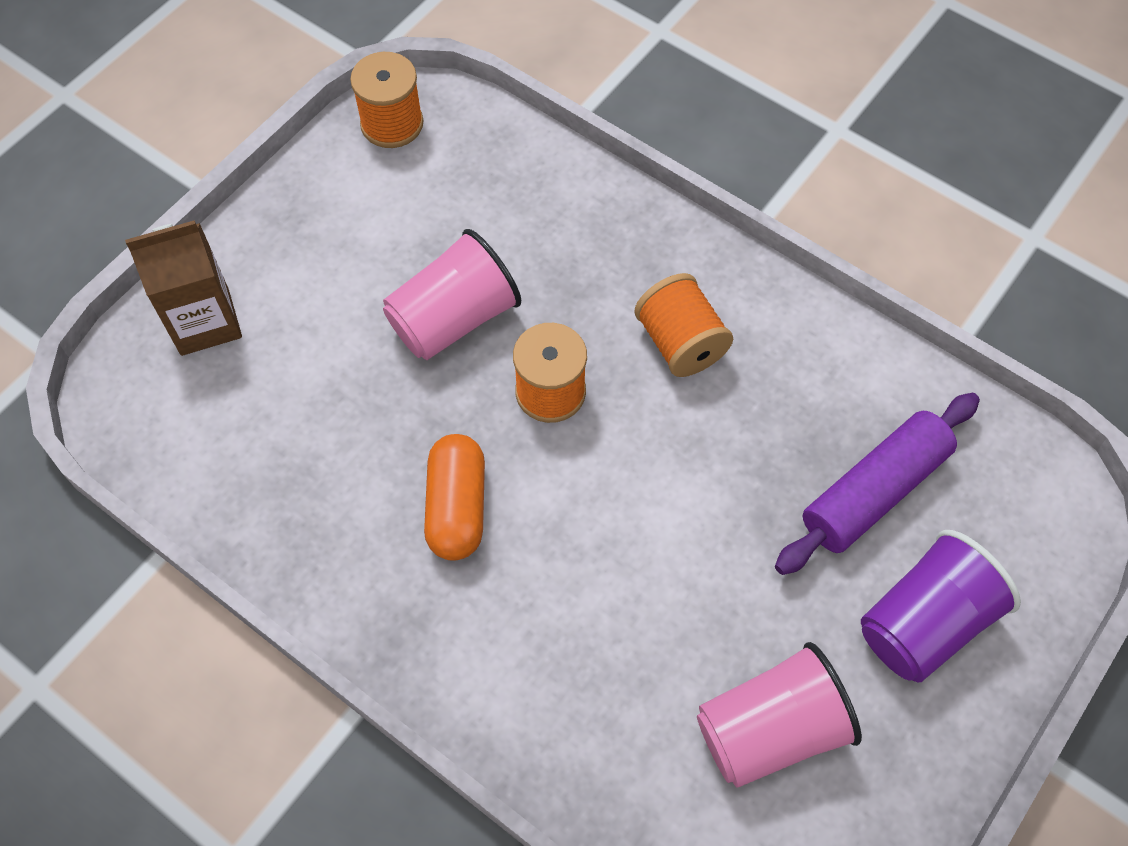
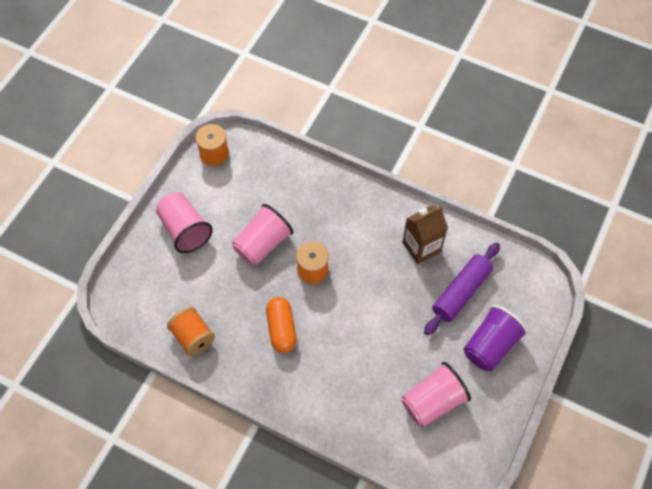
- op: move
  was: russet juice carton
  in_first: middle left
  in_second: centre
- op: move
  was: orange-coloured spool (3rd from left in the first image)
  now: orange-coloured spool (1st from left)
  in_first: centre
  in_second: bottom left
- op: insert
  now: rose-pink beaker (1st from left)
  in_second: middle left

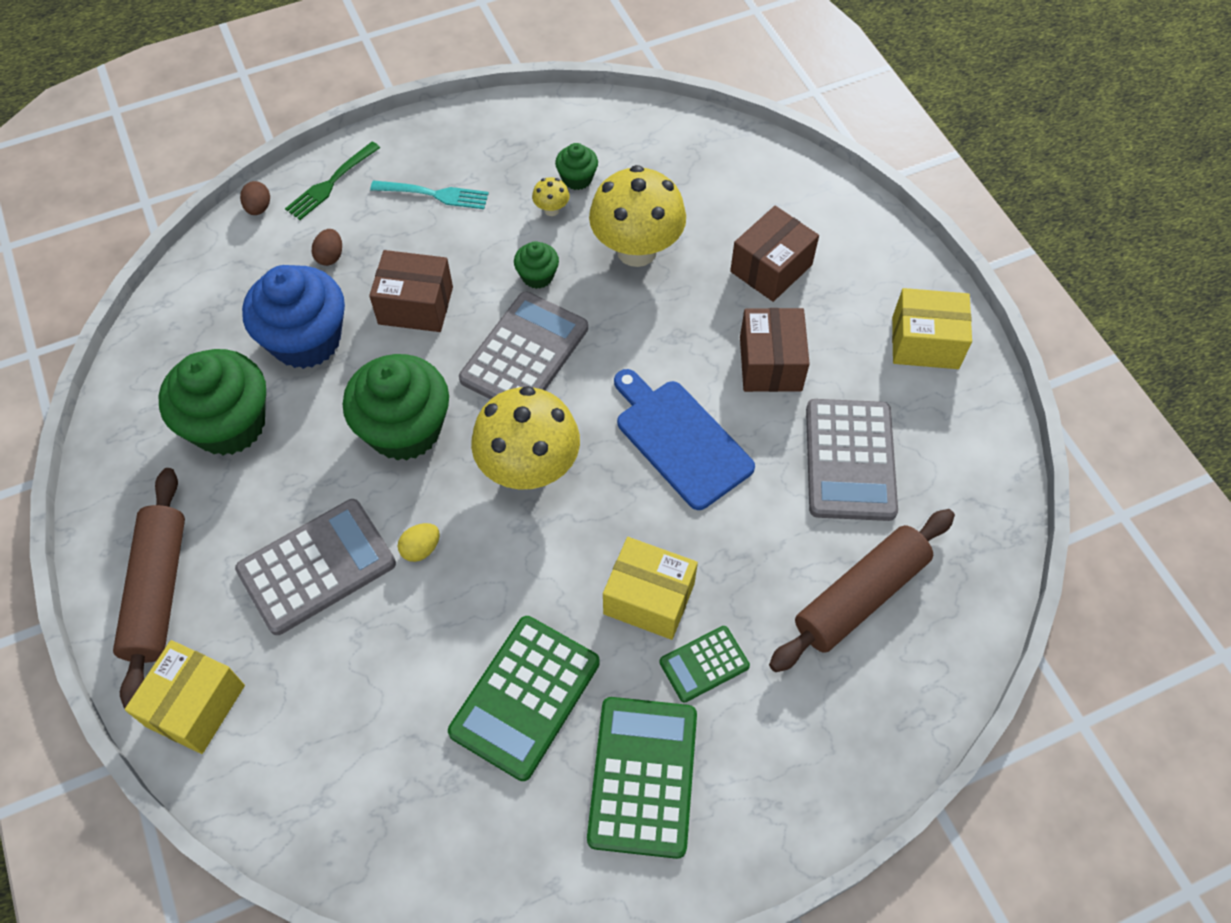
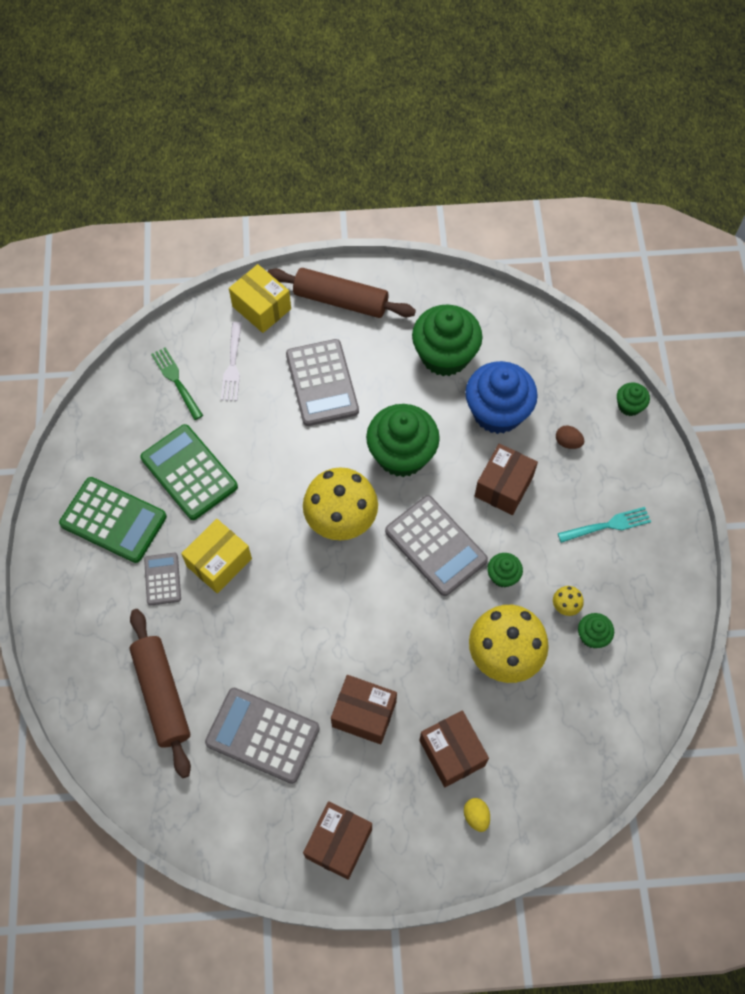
- op: replace
  was: russet egg (1st from left)
  now: green cupcake (5th from left)
  in_first: top left
  in_second: middle right
- op: move
  was: green table fork
  in_first: top left
  in_second: middle left
- op: rotate
  was: teal table fork
  in_first: top centre
  in_second: middle right
  clockwise: -135
- op: move
  was: bright yellow egg
  in_first: centre
  in_second: bottom centre
- op: delete
  was: cobalt cutting board
  in_first: centre
- op: recolor
  was: green calculator (3rd from left)
  now: ash-grey calculator (1st from left)
  in_first: bottom centre
  in_second: middle left
- op: recolor
  was: bright yellow package (3rd from left)
  now: russet package (1st from left)
  in_first: middle right
  in_second: bottom centre
- op: insert
  now: pure white table fork
  in_second: middle left

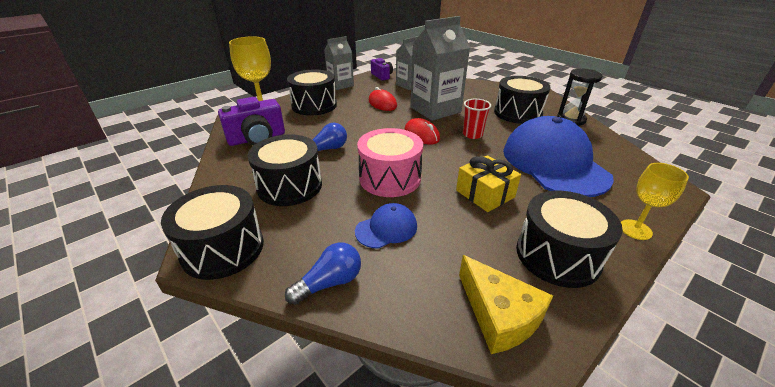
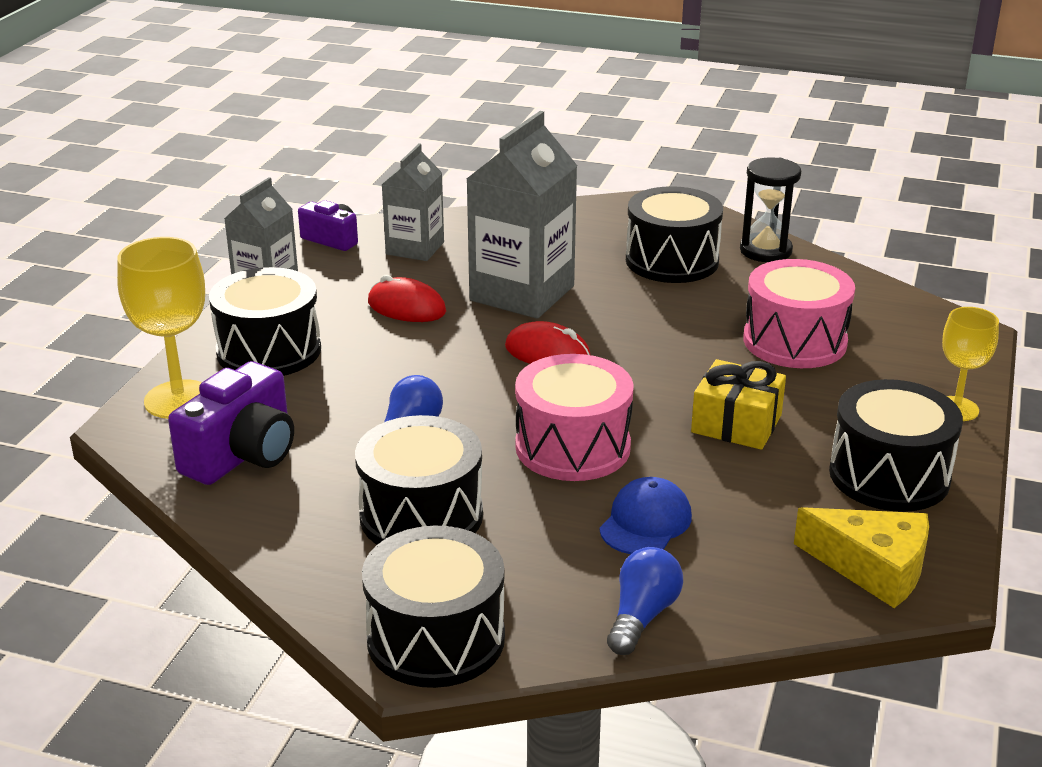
- op: delete
  was: scarlet beaker
  in_first: top centre
- op: replace
  was: cobalt baseball cap (2nd from left)
  now: rose-pink toy drum (2nd from left)
  in_first: middle right
  in_second: middle right

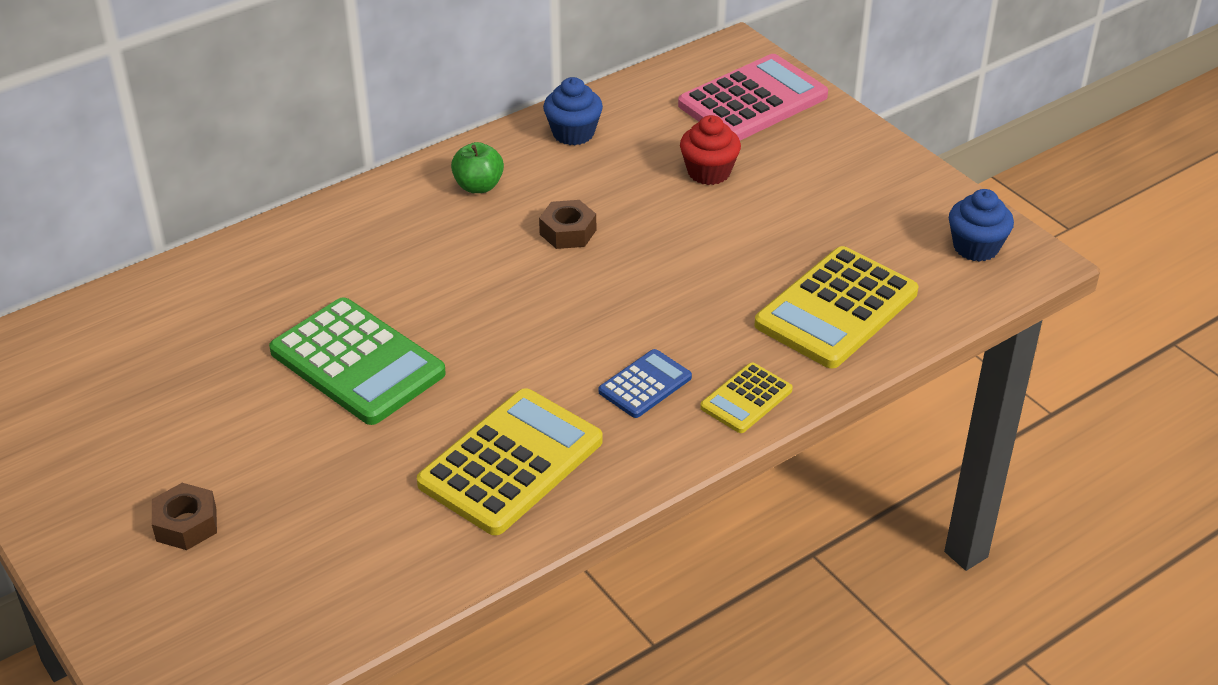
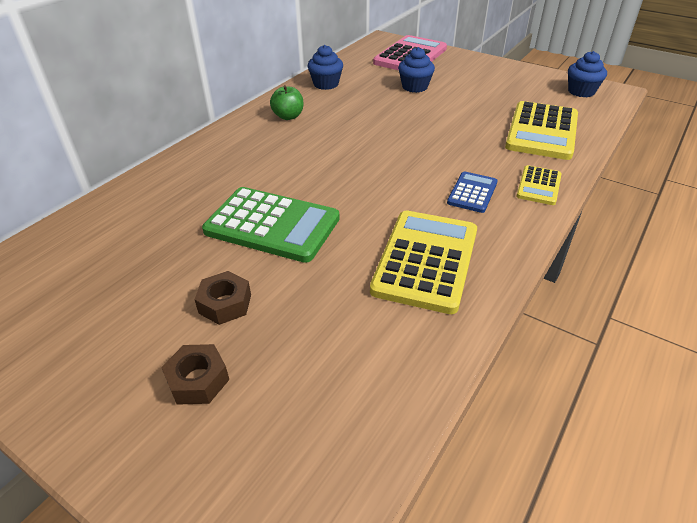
- op: move
  was: russet hexagon nut (2nd from left)
  in_first: top centre
  in_second: middle left
- op: recolor
  was: scarlet cupcake
  now: cobalt cupcake (2nd from left)
  in_first: top centre
  in_second: top centre

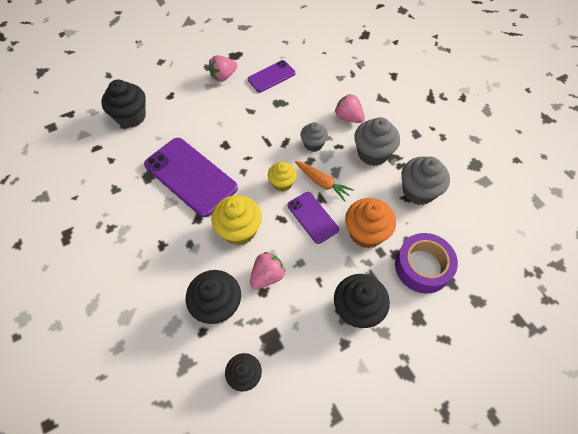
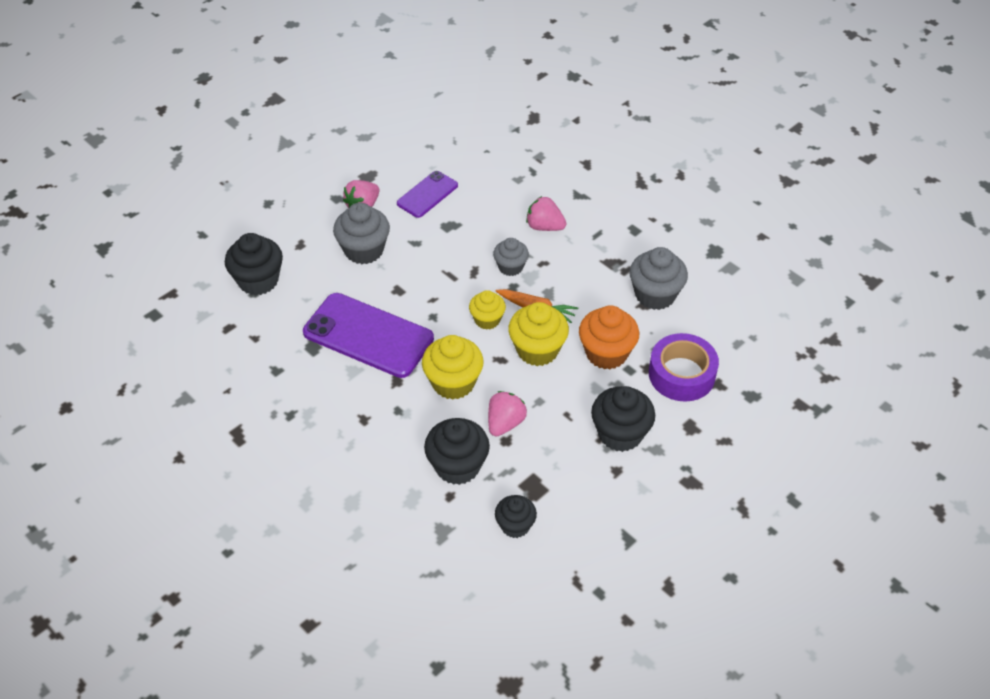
- op: replace
  was: purple mobile phone (3rd from left)
  now: bright yellow cupcake (3rd from left)
  in_first: centre
  in_second: centre
- op: move
  was: ash-grey cupcake (2nd from left in the first image)
  now: ash-grey cupcake (1st from left)
  in_first: top centre
  in_second: centre

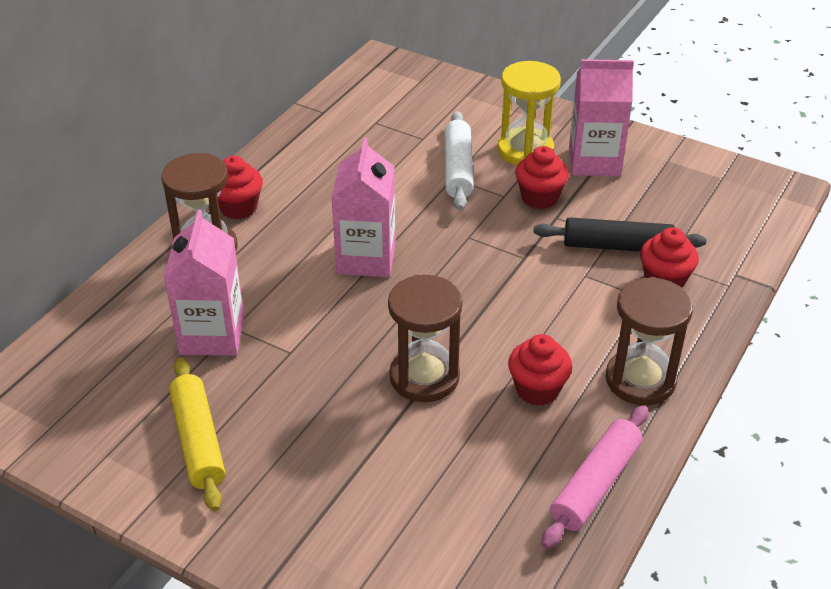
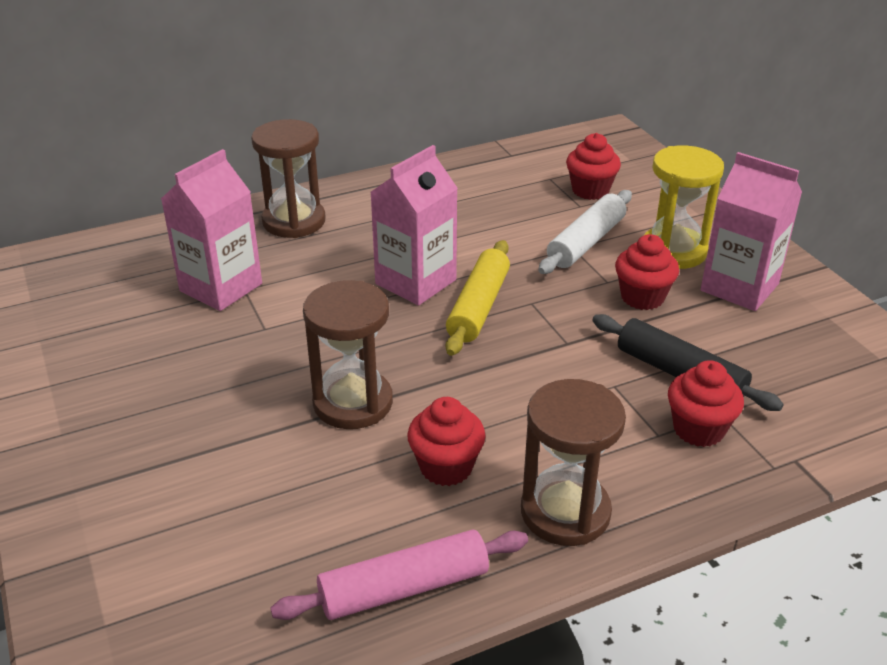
- op: move
  was: bright yellow rolling pin
  in_first: bottom left
  in_second: centre
- op: move
  was: scarlet cupcake (1st from left in the first image)
  now: scarlet cupcake (2nd from left)
  in_first: top left
  in_second: top right

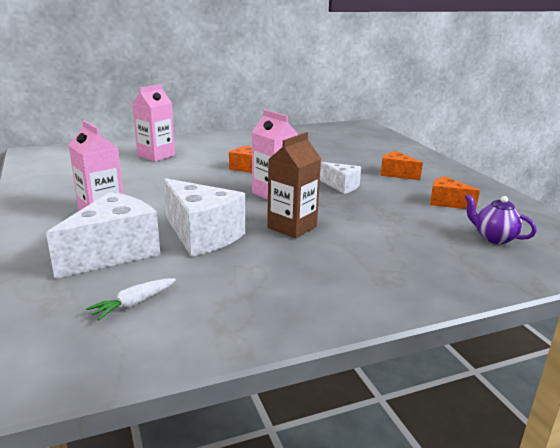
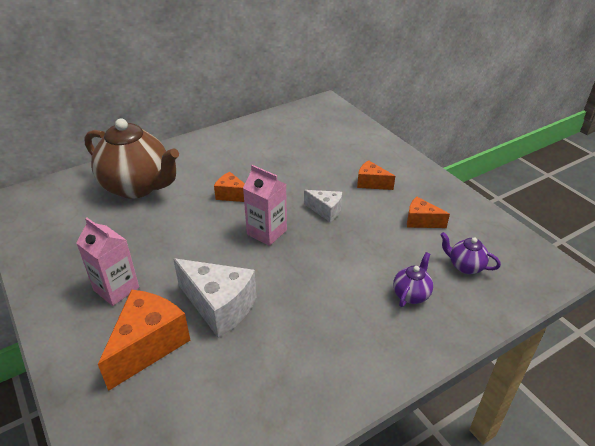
- op: recolor
  was: pure white cheese (1st from left)
  now: orange-coloured cheese (1st from left)
  in_first: middle left
  in_second: bottom left
- op: delete
  was: pure white carrot
  in_first: bottom left
- op: replace
  was: rose-pink juice carton (2nd from left)
  now: russet china teapot
  in_first: top left
  in_second: middle left
- op: delete
  was: russet juice carton
  in_first: centre
- op: insert
  now: purple china teapot (1st from left)
  in_second: middle right

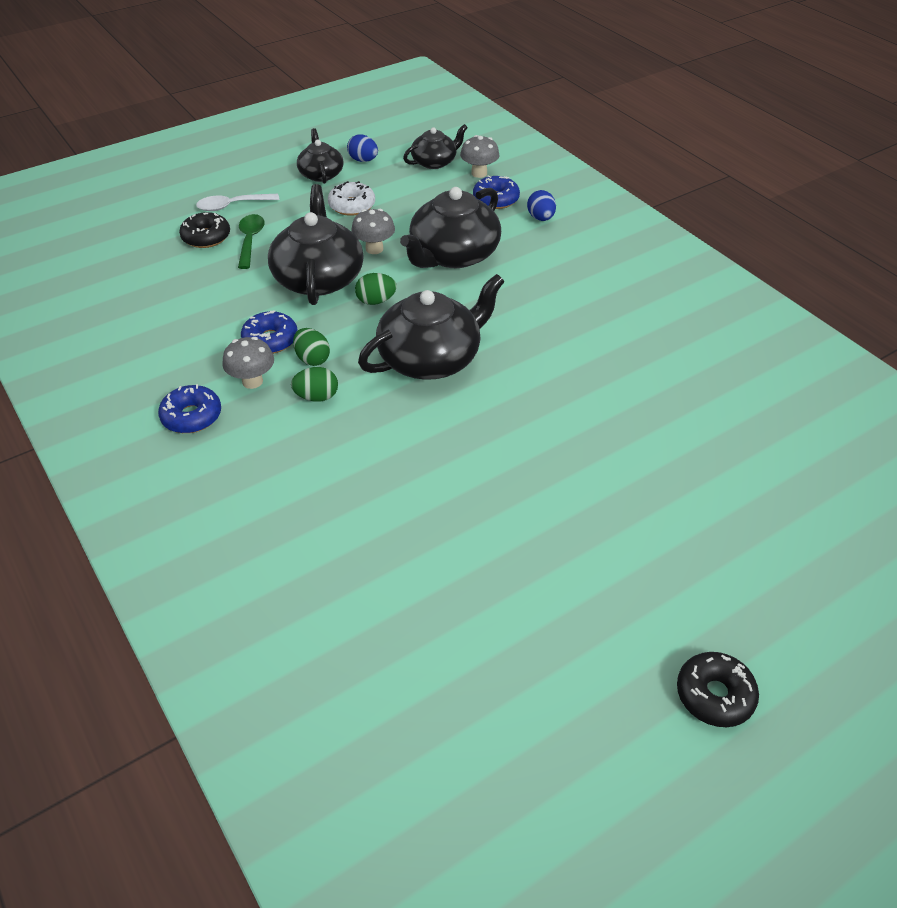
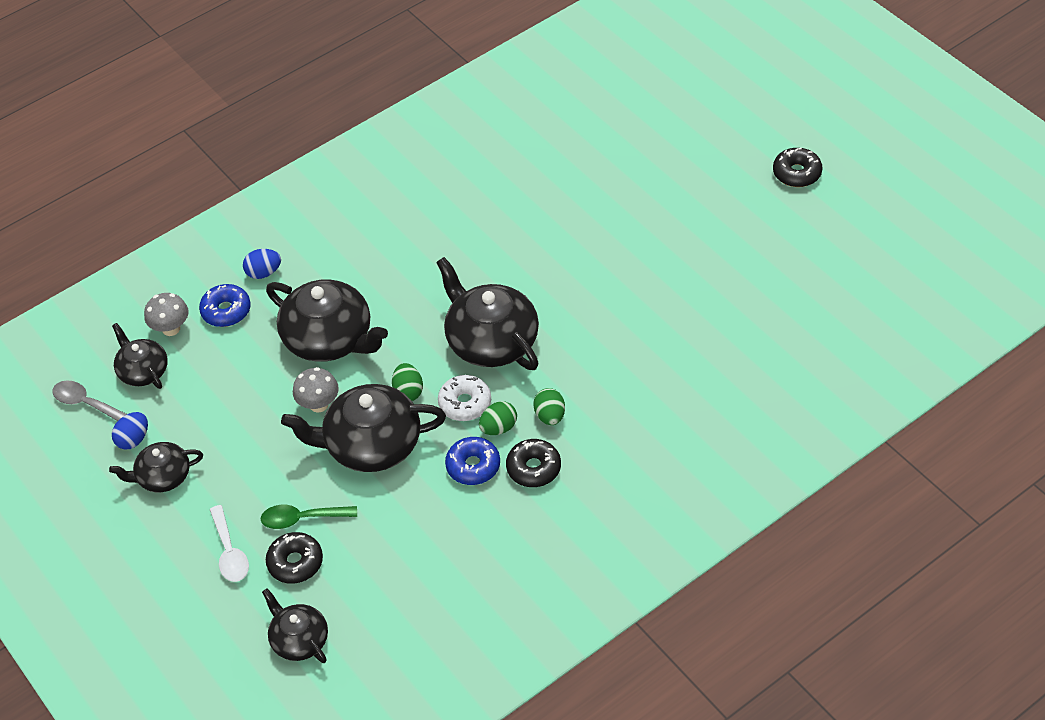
- op: delete
  was: cobalt doughnut (1st from left)
  in_first: middle left
- op: replace
  was: ash-grey toadstool (1st from left)
  now: ebony doughnut (2nd from left)
  in_first: middle left
  in_second: centre
- op: move
  was: pure white doughnut
  in_first: top centre
  in_second: centre
- op: insert
  now: ash-grey tablespoon
  in_second: middle left
- op: insert
  now: ebony china teapot (3rd from left)
  in_second: bottom left

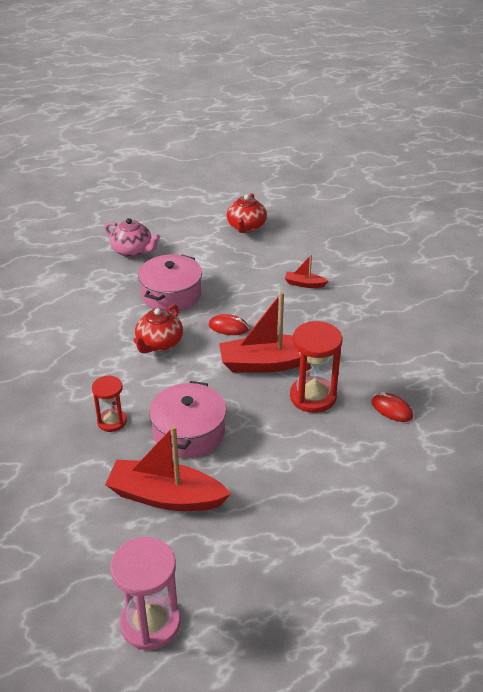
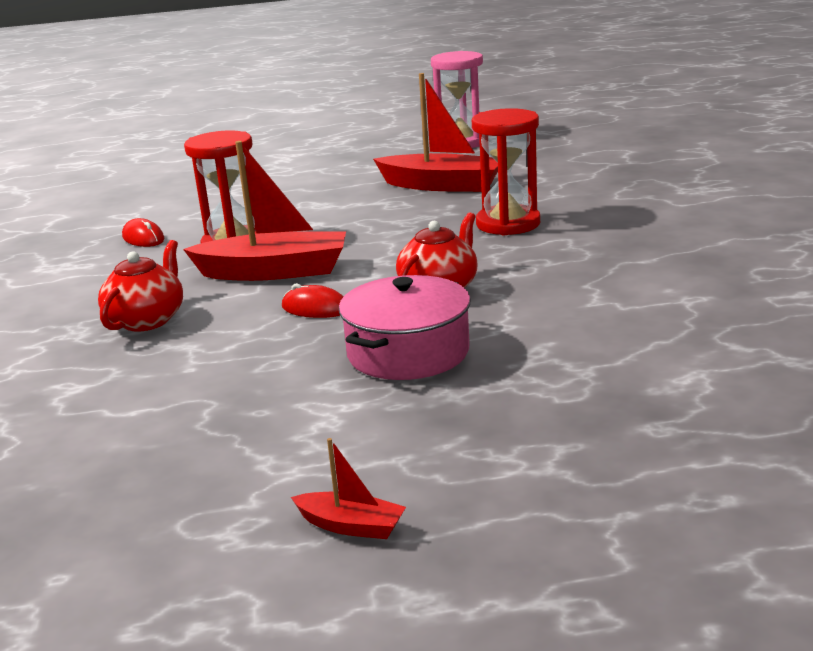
- op: resize
  was: scarlet sand timer (1st from left in the first image)
  in_first: middle left
  in_second: top centre
  ratio: 1.65
- op: delete
  was: rose-pink china teapot
  in_first: middle left
- op: delete
  was: rose-pink pot (2nd from left)
  in_first: centre
- op: move
  was: scarlet china teapot (2nd from left in the first image)
  now: scarlet china teapot (1st from left)
  in_first: top centre
  in_second: middle left
- op: move
  was: scarlet boat (3rd from left in the first image)
  now: scarlet boat (2nd from left)
  in_first: centre
  in_second: bottom centre

